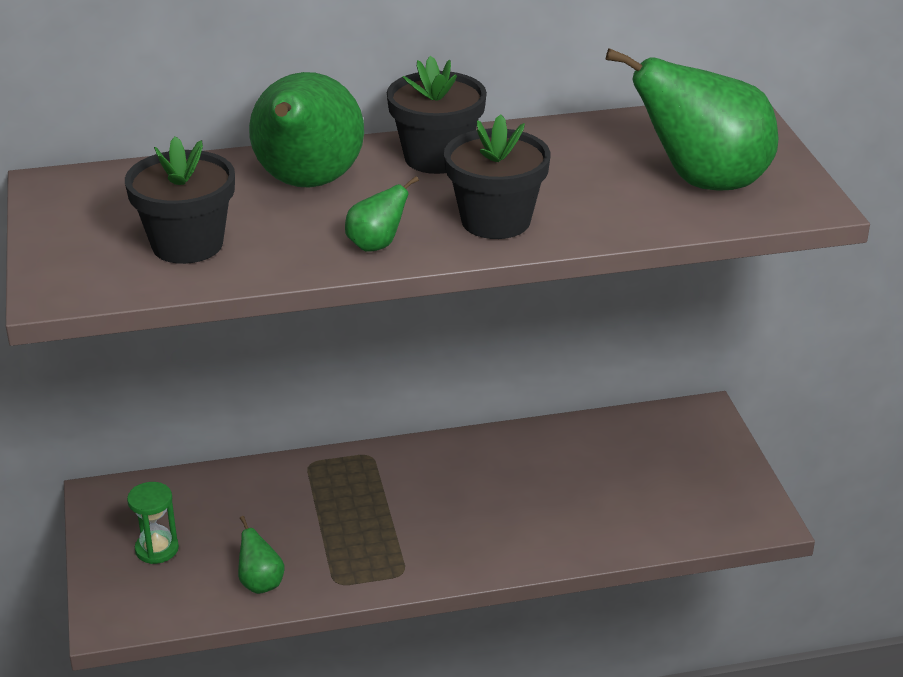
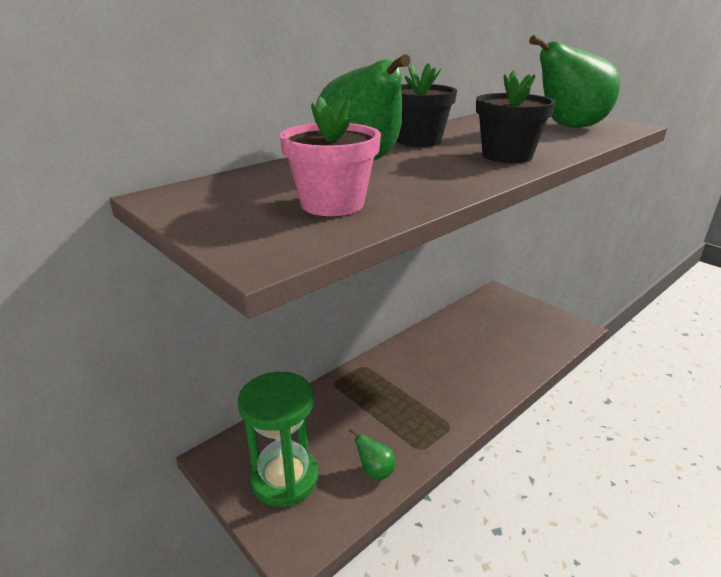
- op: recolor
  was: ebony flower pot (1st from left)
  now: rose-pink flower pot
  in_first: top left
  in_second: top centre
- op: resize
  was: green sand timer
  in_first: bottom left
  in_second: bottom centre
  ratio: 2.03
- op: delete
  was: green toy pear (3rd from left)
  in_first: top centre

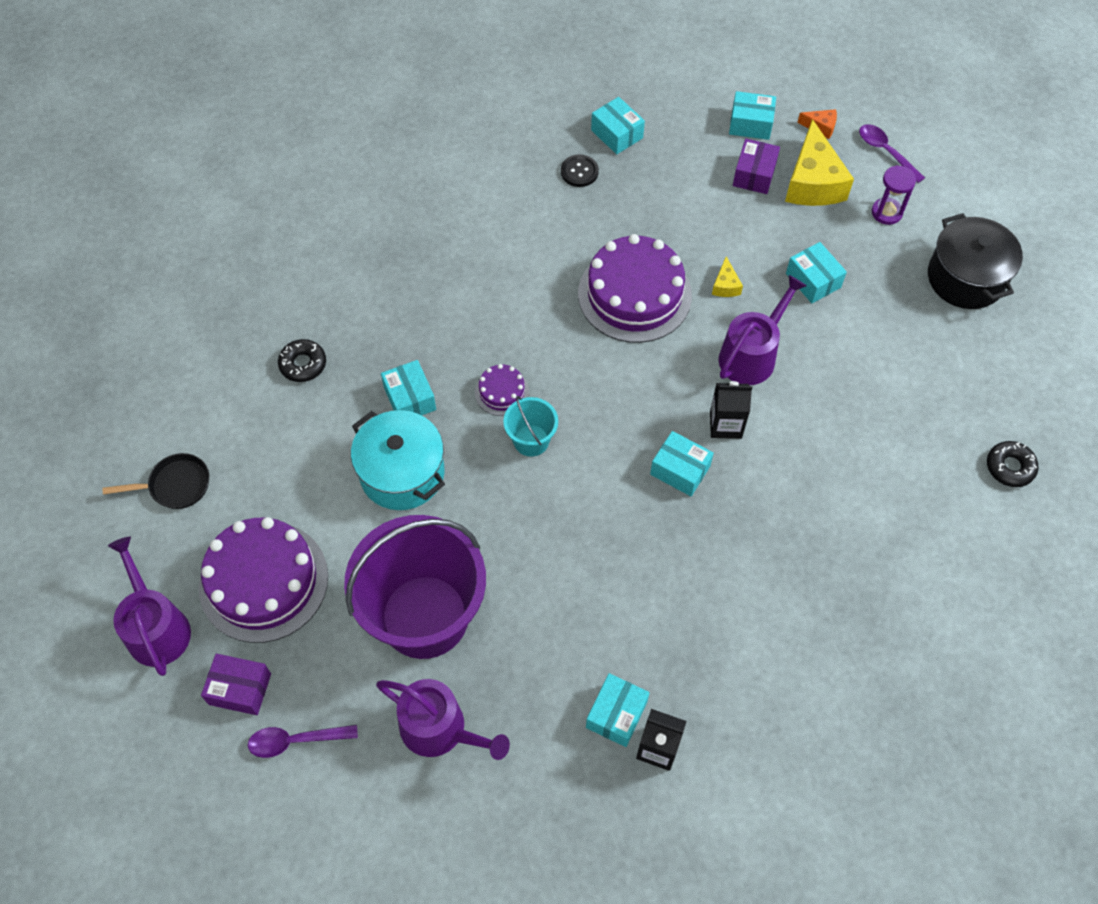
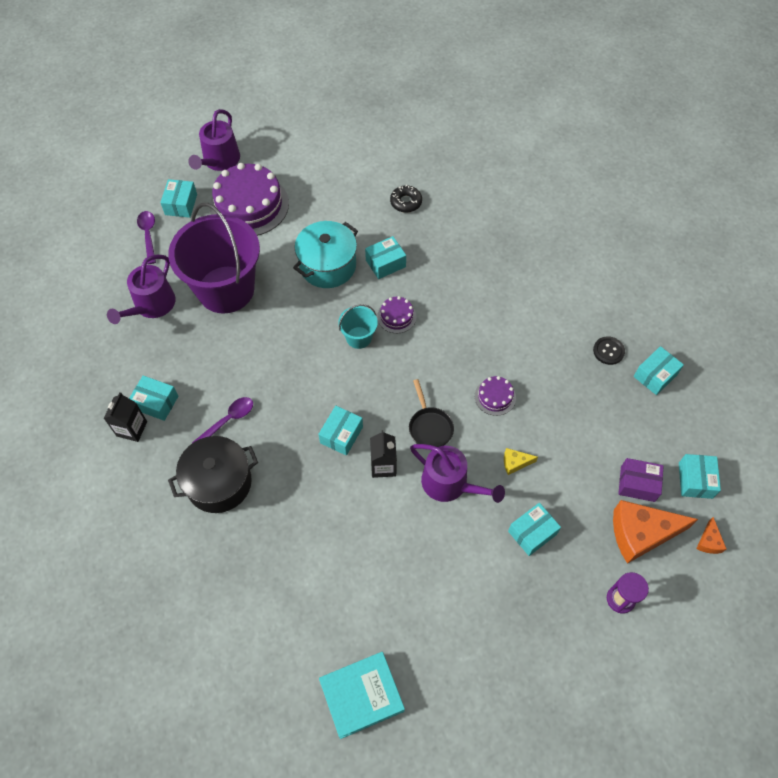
- op: move
  was: ebony pan
  in_first: middle left
  in_second: centre
- op: rotate
  was: purple watering pot (1st from left in the first image)
  in_first: bottom left
  in_second: top left
  clockwise: 135
- op: recolor
  was: purple package (1st from left)
  now: teal package (2nd from left)
  in_first: bottom left
  in_second: top left
- op: resize
  was: purple cake (3rd from left)
  in_first: top centre
  in_second: centre
  ratio: 0.46
- op: recolor
  was: bright yellow cheese (2nd from left)
  now: orange-coloured cheese (1st from left)
  in_first: top right
  in_second: bottom right
- op: move
  was: purple tablespoon (2nd from left)
  in_first: top right
  in_second: middle left
- op: move
  was: ebony pot
  in_first: top right
  in_second: middle left
- op: replace
  was: ebony doughnut (2nd from left)
  now: teal hardcover
  in_first: middle right
  in_second: bottom centre

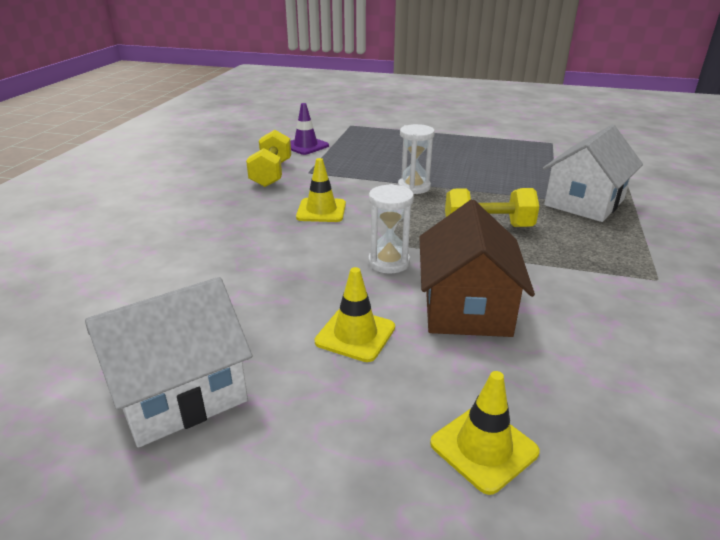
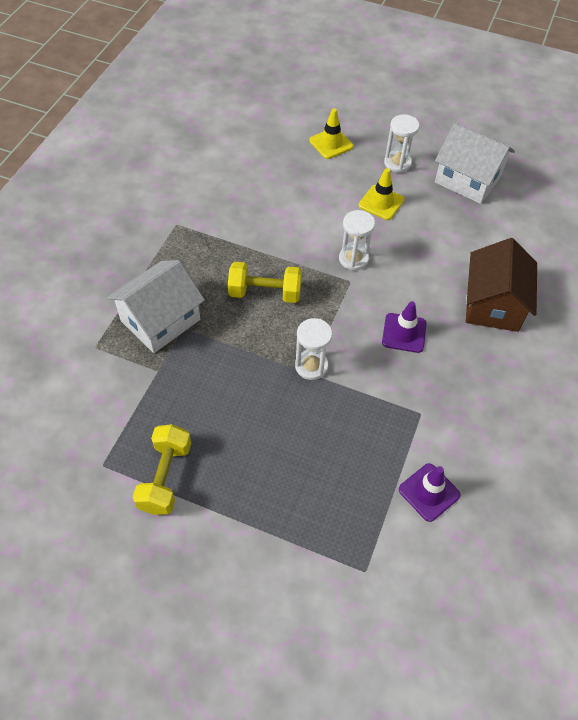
- op: rotate
  was: pure white toy house (1st from left in the first image)
  in_first: bottom left
  in_second: top right
  clockwise: 60
- op: move
  was: bright yellow hand weight (1st from left)
  in_first: top centre
  in_second: middle left
- op: recolor
  was: bright yellow traffic cone (1st from left)
  now: purple traffic cone (1st from left)
  in_first: centre
  in_second: middle right
- op: move
  was: russet toy house
  in_first: centre
  in_second: middle right
- op: insert
  now: pure white sand timer (3rd from left)
  in_second: top right

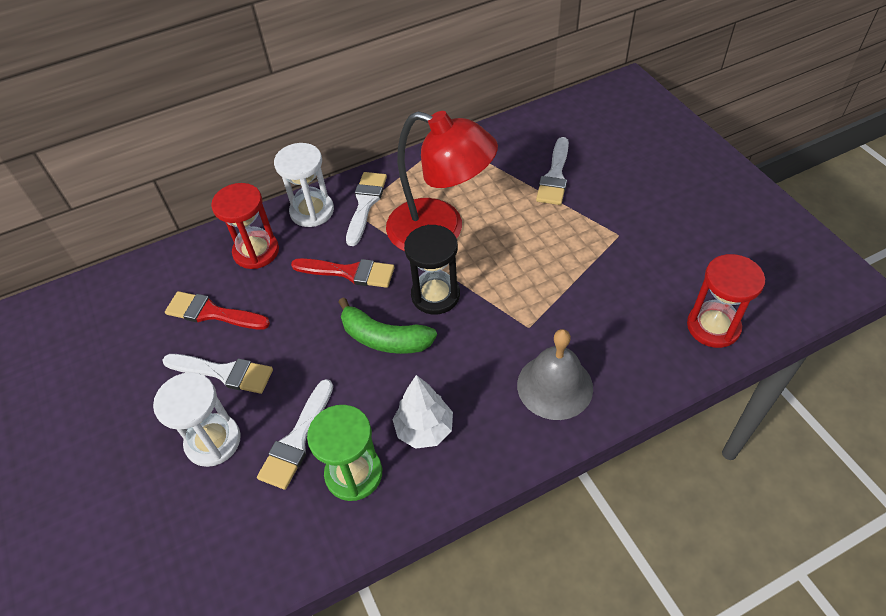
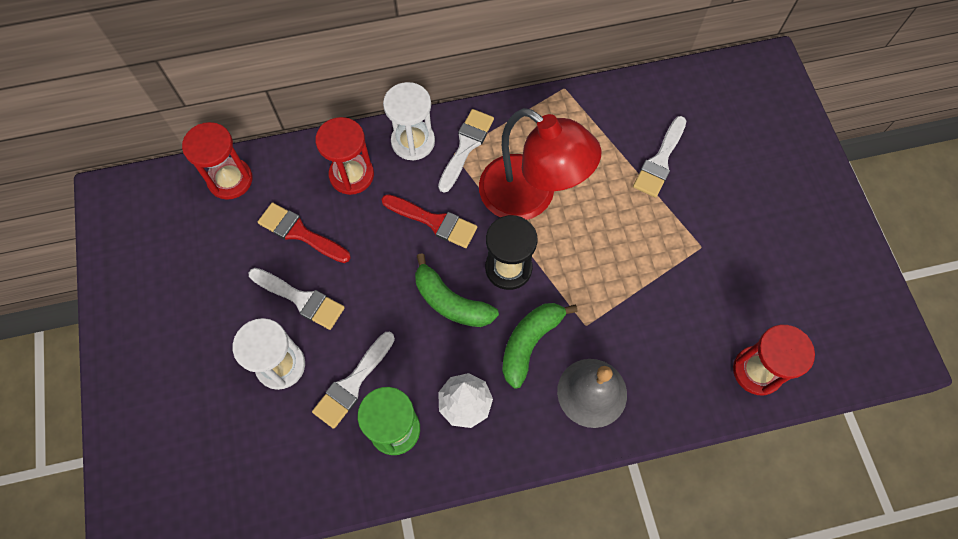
- op: insert
  now: scarlet sand timer (1st from left)
  in_second: top left
- op: insert
  now: green banana fruit (2nd from left)
  in_second: centre

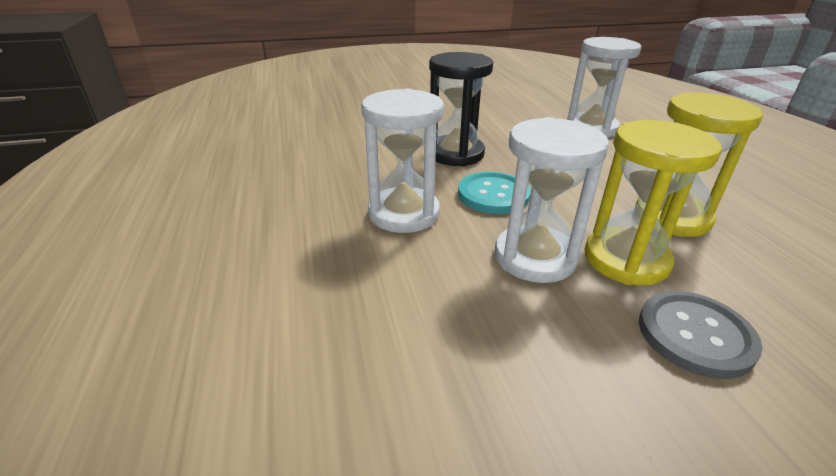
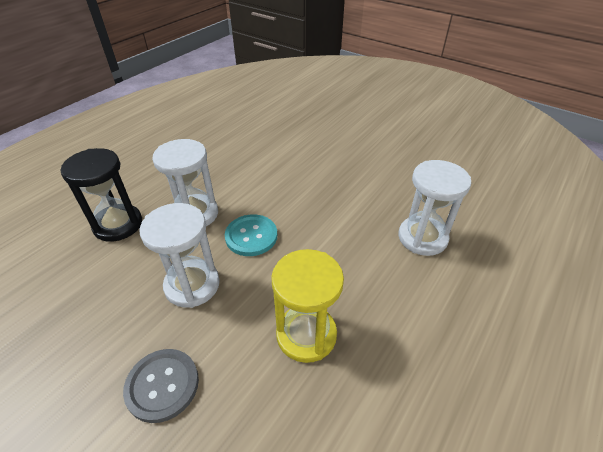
- op: move
  was: ebony sand timer
  in_first: top centre
  in_second: middle left
- op: delete
  was: bright yellow sand timer (1st from left)
  in_first: middle right

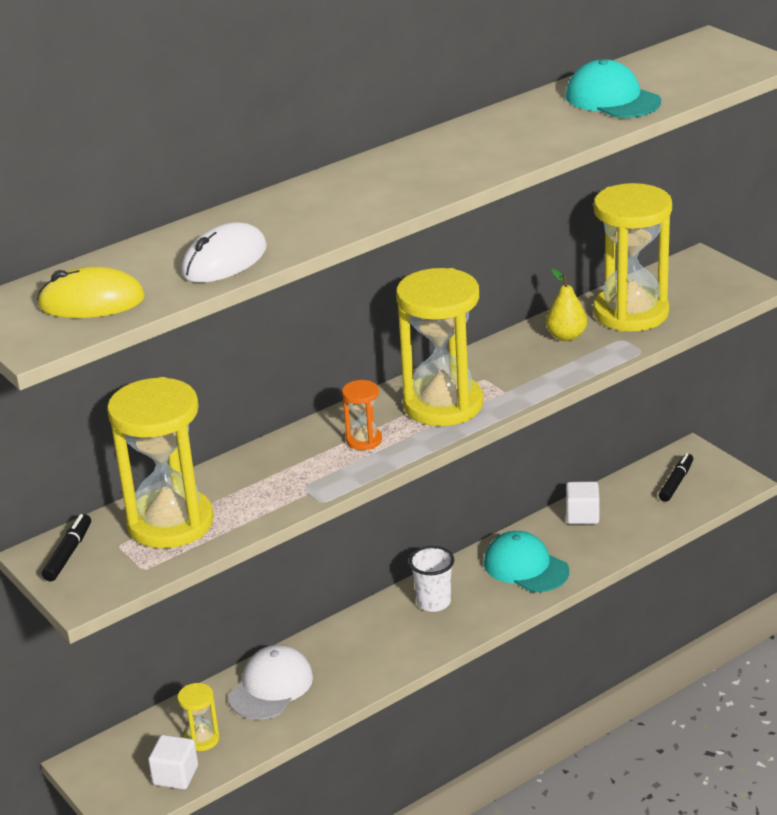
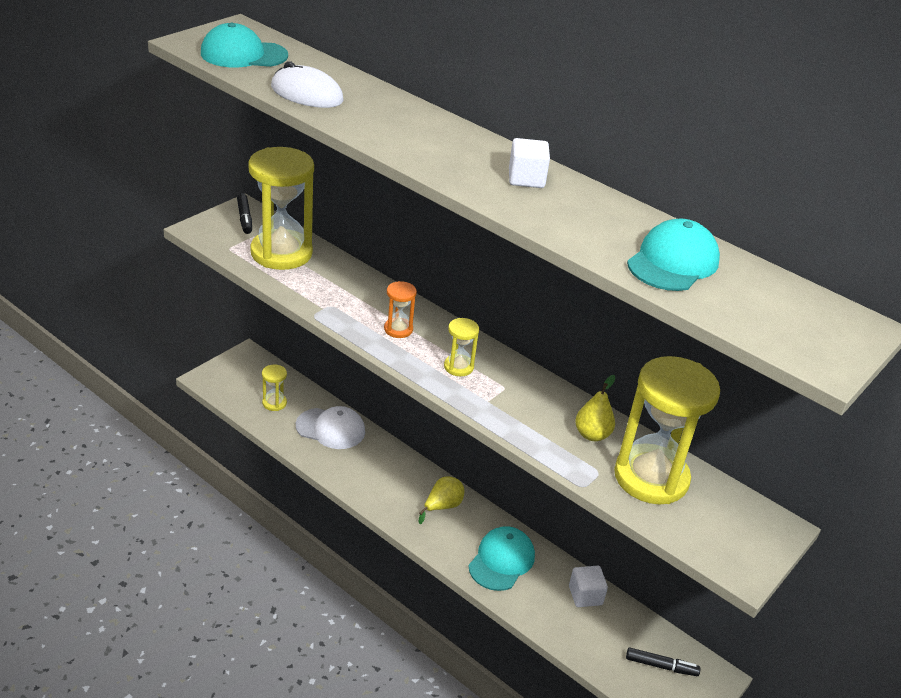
- op: replace
  was: bright yellow PC mouse
  now: teal baseball cap (1st from left)
  in_first: middle left
  in_second: top left
- op: rotate
  was: ebony marker (1st from left)
  in_first: bottom left
  in_second: top left
  clockwise: 75
- op: move
  was: pure white block (1st from left)
  in_first: bottom left
  in_second: top centre
- op: resize
  was: bright yellow sand timer (3rd from left)
  in_first: centre
  in_second: centre
  ratio: 0.44
- op: replace
  was: pure white beaker
  now: bright yellow toy pear (1st from left)
  in_first: bottom centre
  in_second: bottom centre

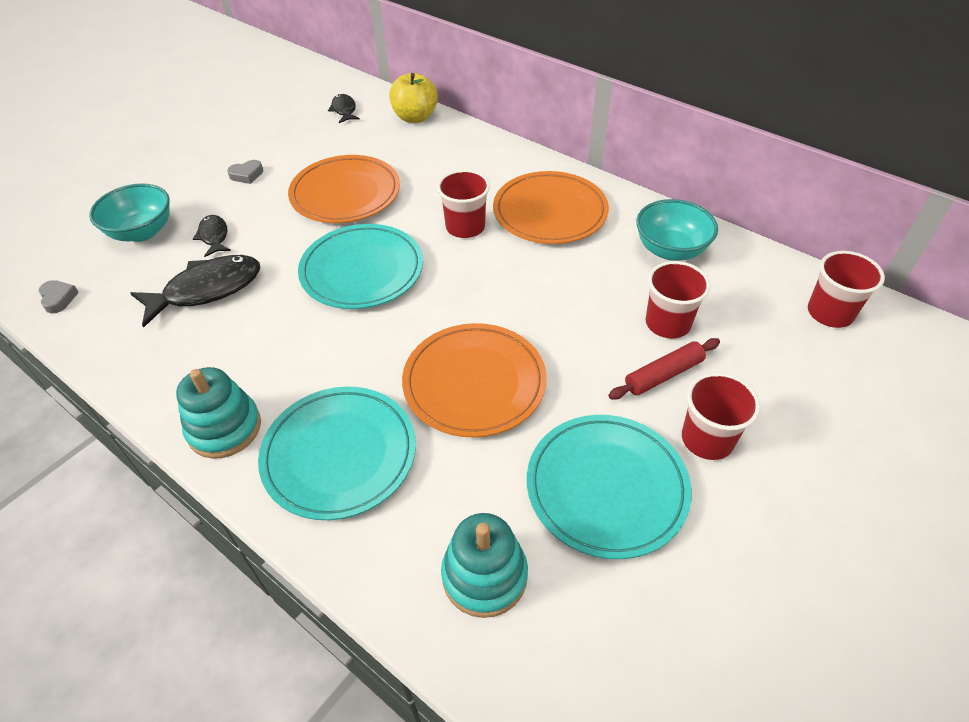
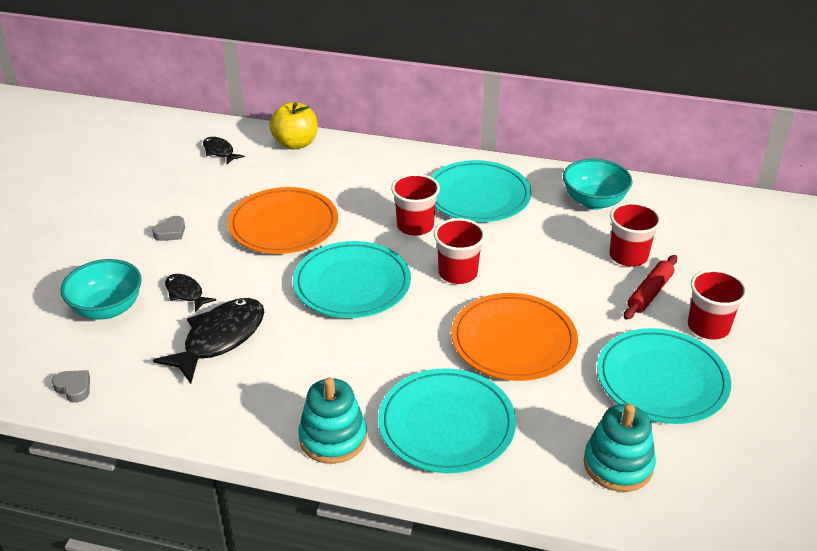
- op: recolor
  was: orange-coloured flat dish (3rd from left)
  now: teal flat dish (3rd from left)
  in_first: top centre
  in_second: centre
- op: move
  was: scarlet beaker (4th from left in the first image)
  now: scarlet beaker (2nd from left)
  in_first: middle right
  in_second: centre

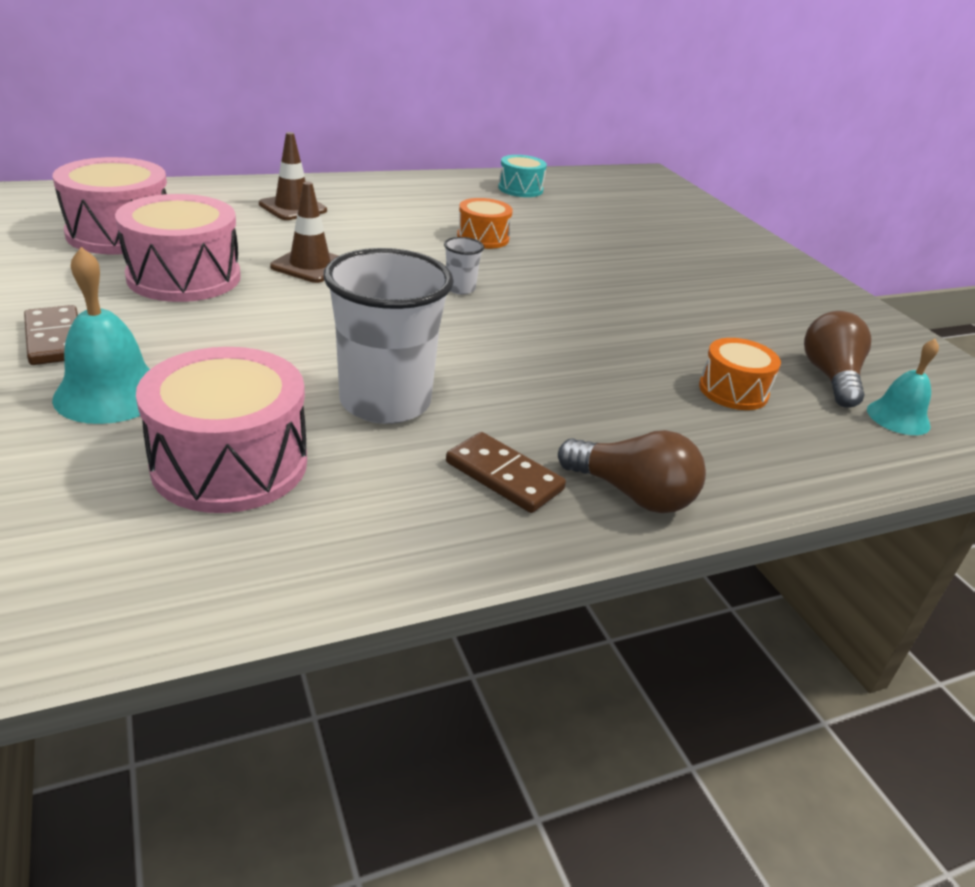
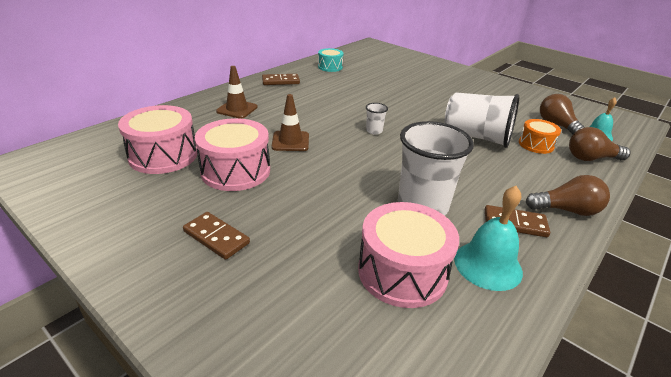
- op: move
  was: teal bell (1st from left)
  in_first: middle left
  in_second: middle right
- op: delete
  was: orange-coloured toy drum (1st from left)
  in_first: top centre
- op: insert
  now: russet domino piece (2nd from left)
  in_second: top centre
- op: insert
  now: pure white beaker (3rd from left)
  in_second: top right
- op: insert
  now: russet bulb (3rd from left)
  in_second: middle right

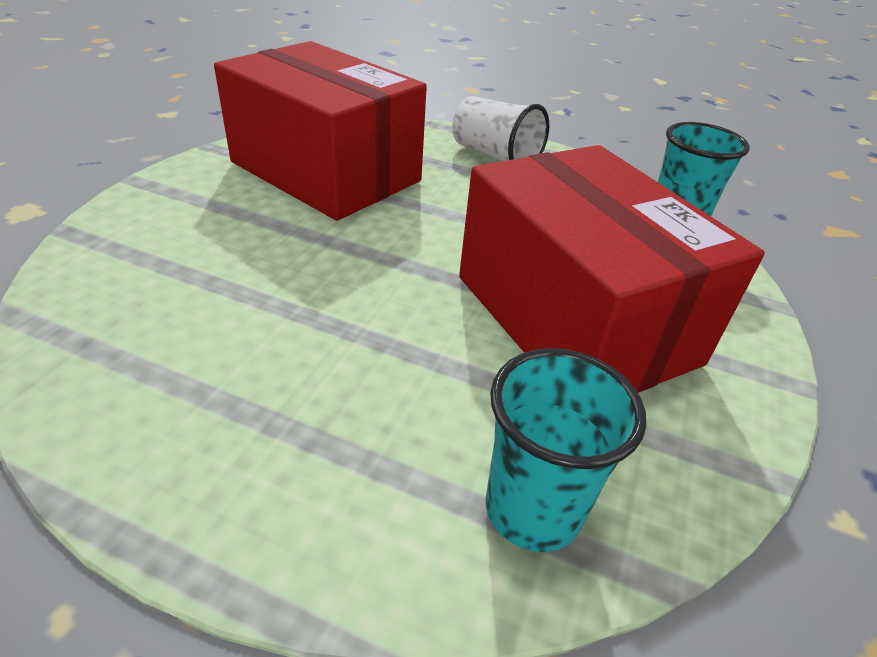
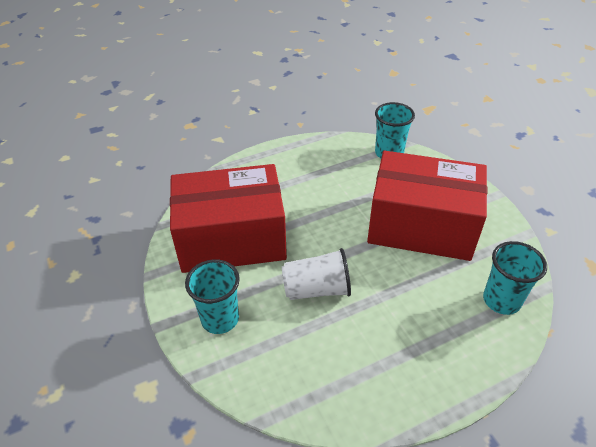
- op: move
  was: pure white beaker
  in_first: top centre
  in_second: centre
- op: insert
  now: teal beaker (1st from left)
  in_second: centre

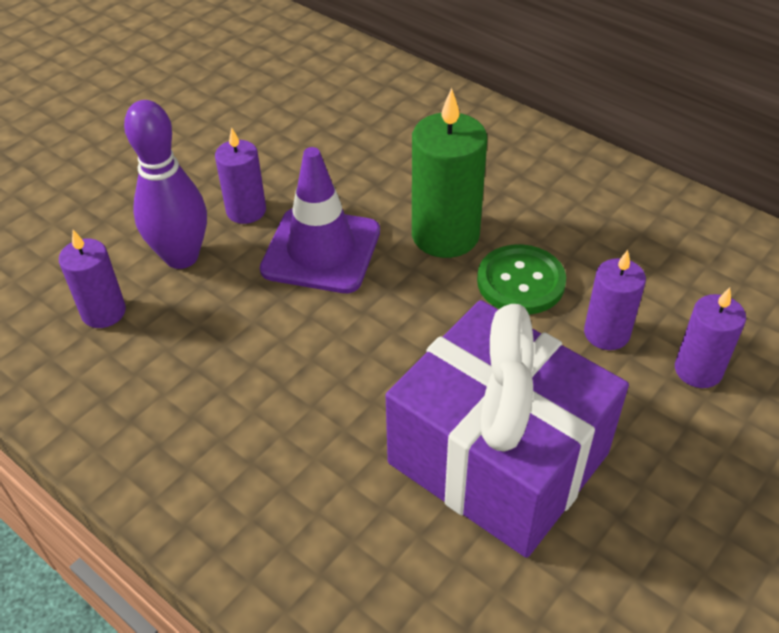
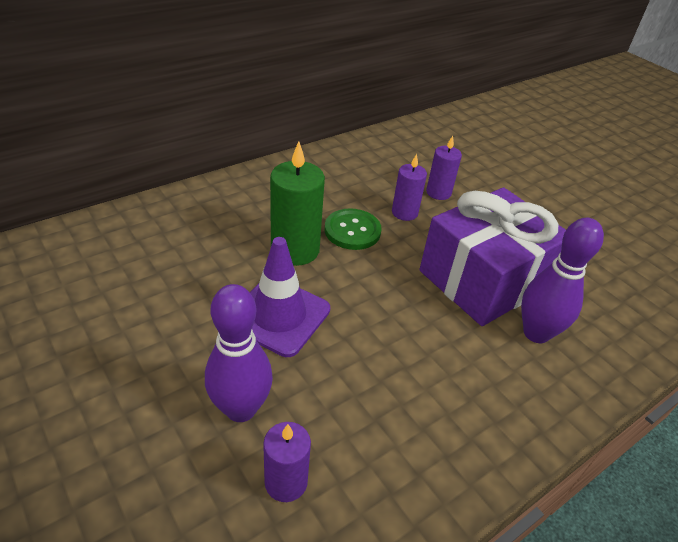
- op: delete
  was: purple wax candle (2nd from left)
  in_first: top left
- op: insert
  now: purple tenpin (2nd from left)
  in_second: middle right

